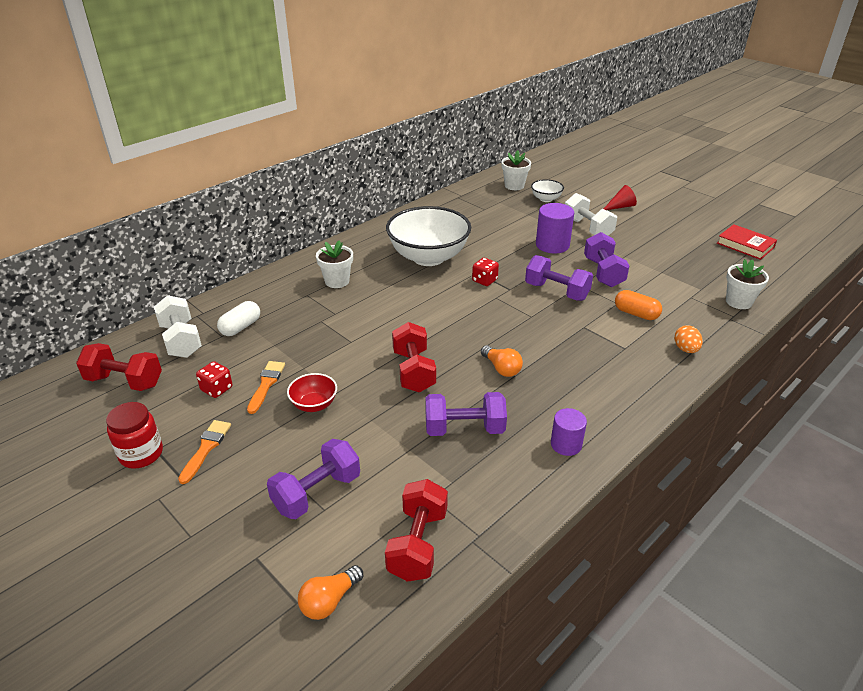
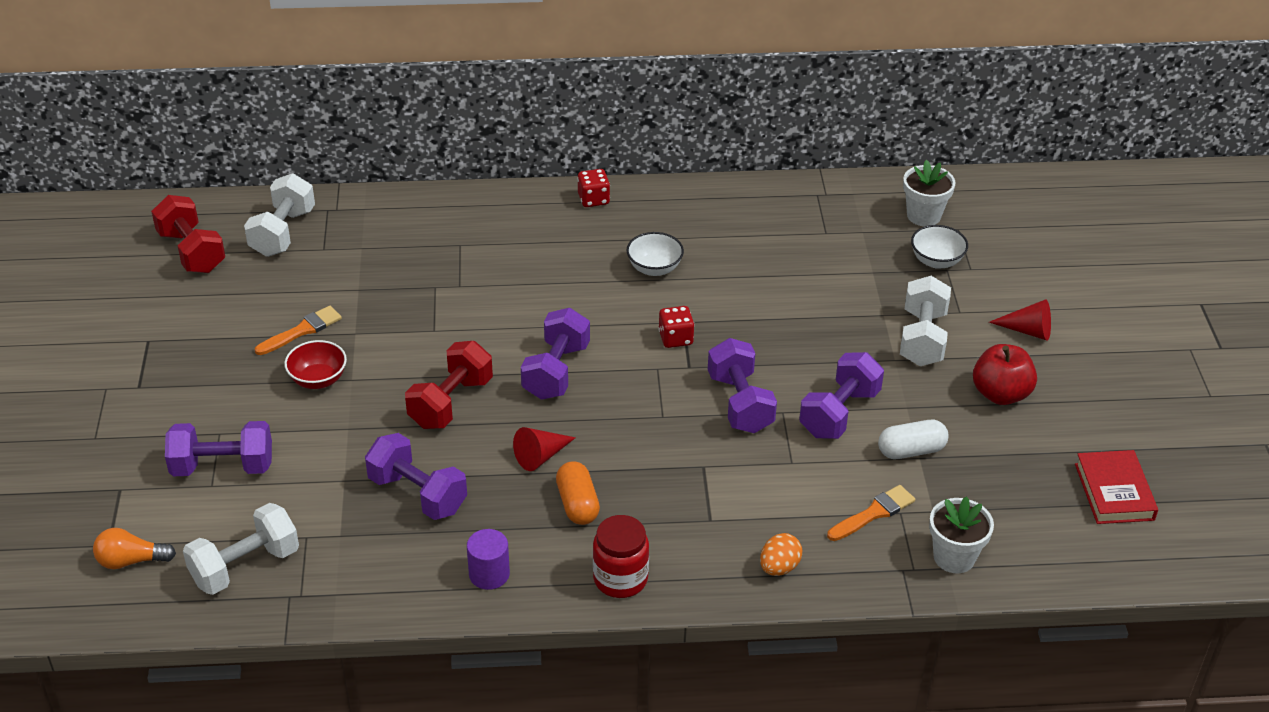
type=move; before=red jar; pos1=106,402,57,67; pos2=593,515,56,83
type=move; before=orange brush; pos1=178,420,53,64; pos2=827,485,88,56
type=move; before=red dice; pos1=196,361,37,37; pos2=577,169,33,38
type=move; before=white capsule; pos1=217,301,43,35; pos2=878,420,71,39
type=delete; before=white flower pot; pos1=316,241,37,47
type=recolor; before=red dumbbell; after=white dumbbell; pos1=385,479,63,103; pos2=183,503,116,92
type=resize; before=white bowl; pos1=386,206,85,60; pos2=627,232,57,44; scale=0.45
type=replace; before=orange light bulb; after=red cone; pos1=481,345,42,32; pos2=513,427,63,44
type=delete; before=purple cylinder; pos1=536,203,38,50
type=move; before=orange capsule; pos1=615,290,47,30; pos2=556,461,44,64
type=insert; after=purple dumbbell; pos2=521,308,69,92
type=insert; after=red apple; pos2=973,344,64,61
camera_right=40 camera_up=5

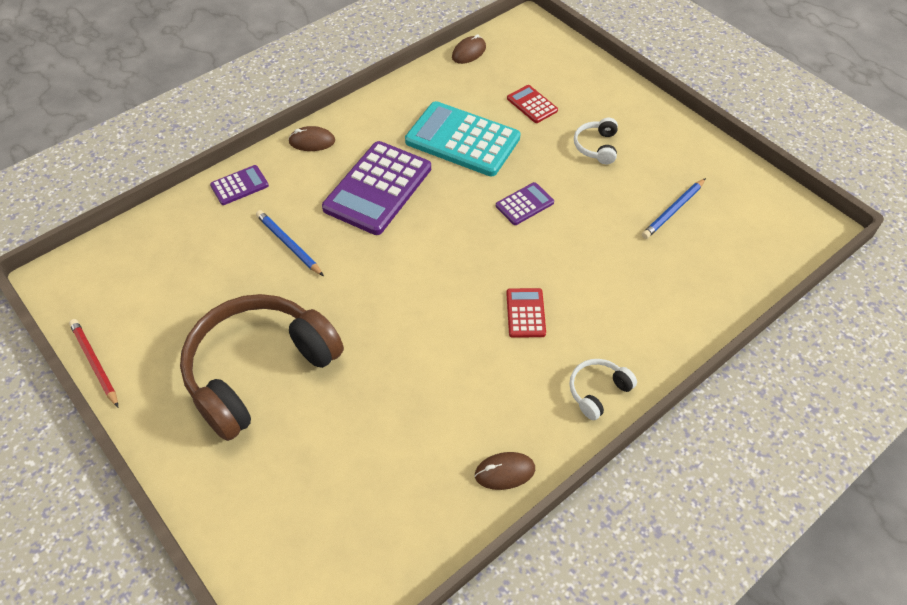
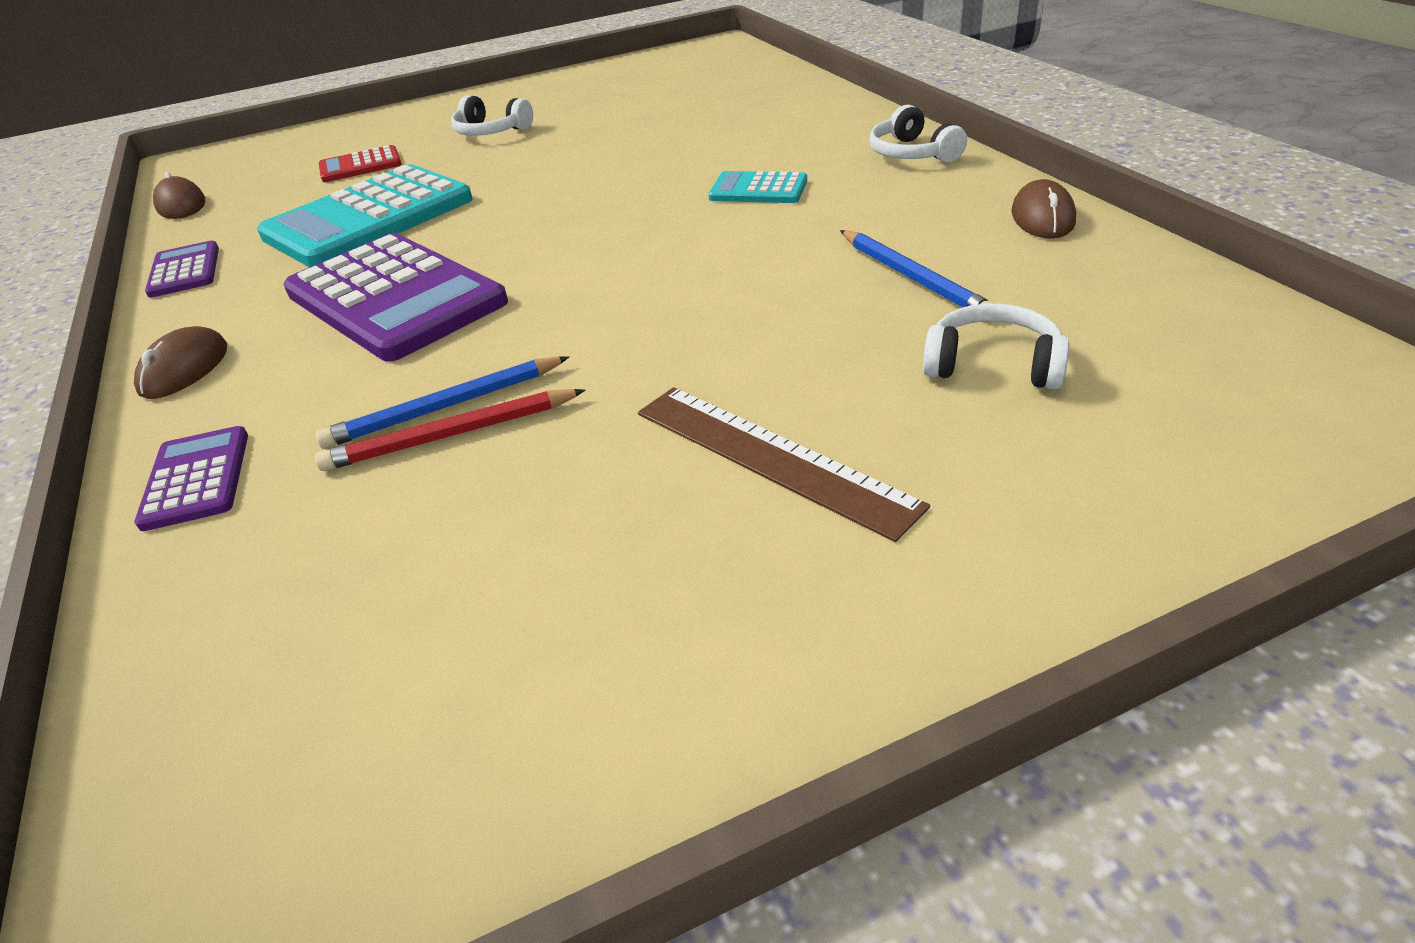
type=move; before=red pencil; pos1=69,319,49,88; pos2=315,389,270,82
type=replace; before=brown headphones; after=brown ruler; pos1=180,294,164,147; pos2=638,387,292,155
type=move; before=purple calculator; pos1=496,182,58,43; pos2=145,240,74,58
type=recolor; before=red calculator; after=turquoise calculator; pos1=506,288,40,50; pos2=708,171,99,32
type=move; before=blue pencil; pos1=642,178,64,61; pos2=840,230,154,77
type=insert; after=white headphones; pos2=923,303,146,86
camera_right=-70 camera_up=-15

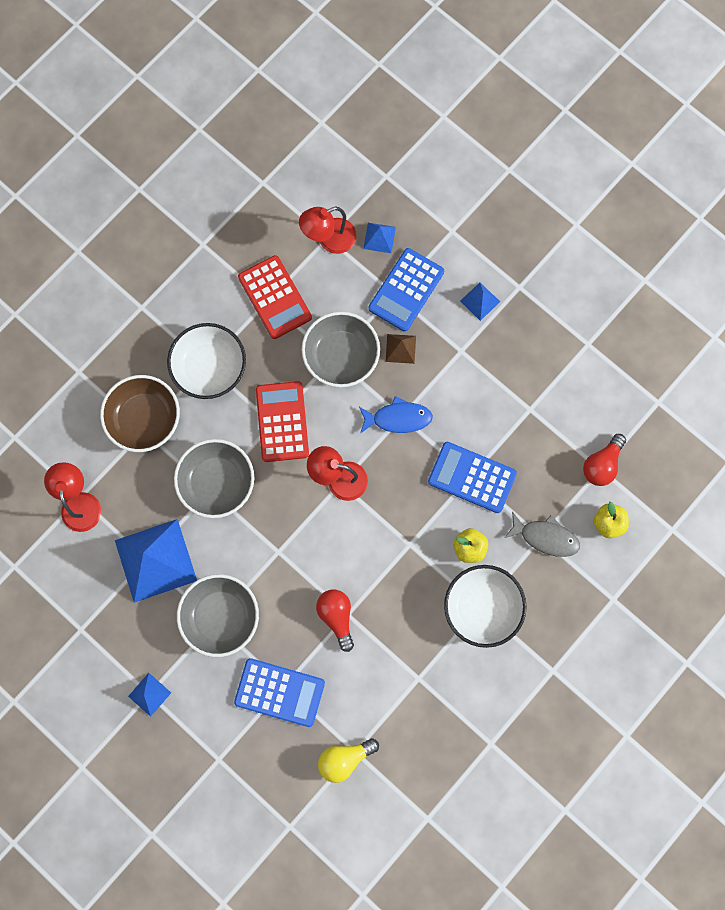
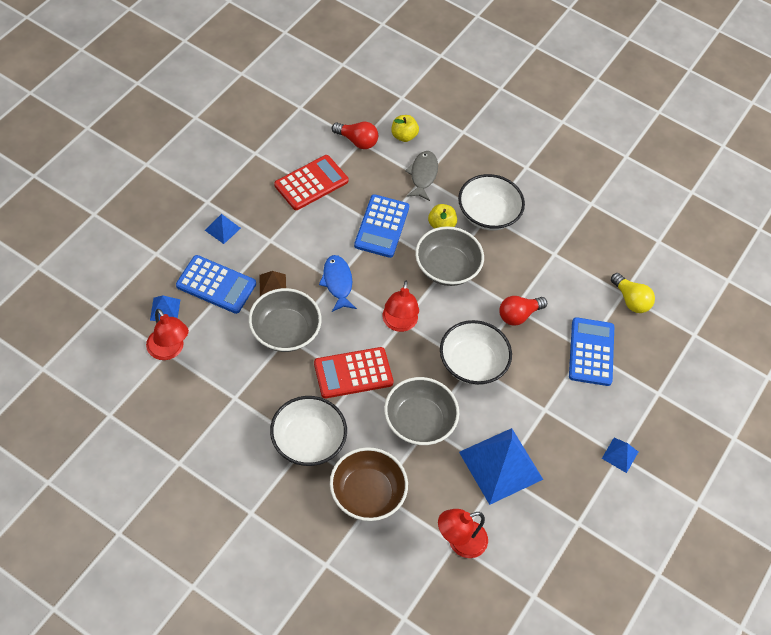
type=move; before=grey bowl; pos1=177,574,82,83; pos2=415,226,69,60
type=move; before=red calculator; pos1=238,255,74,84; pos2=274,155,75,55
type=insert; after=white bowl; pos2=440,320,72,65
camera_right=-105 camera_up=-20

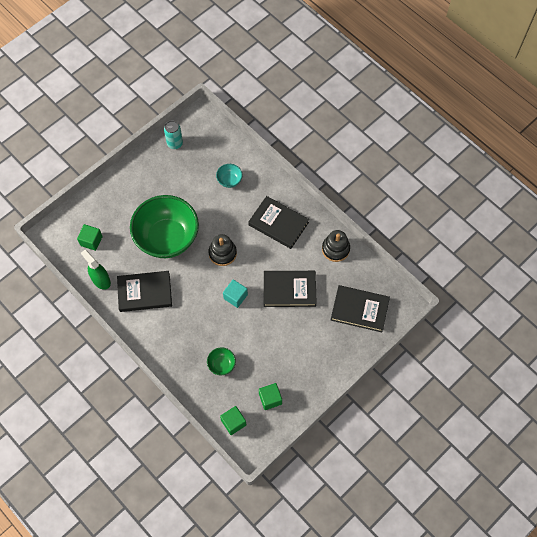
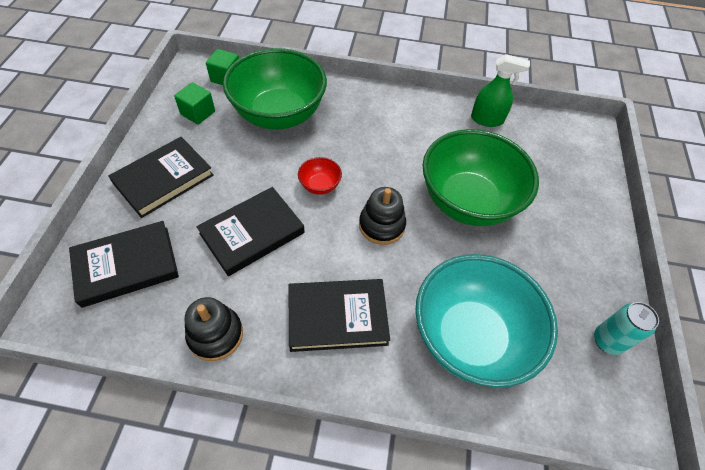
type=delete; before=green cube; pos1=77,224,26,27
type=move; before=black book; pos1=117,271,55,41; pos2=108,137,106,81
type=resize; before=green bowl; pos1=207,348,29,27; pos2=223,48,104,82; scale=2.48
type=resize; before=turquoise bowl; pos1=216,164,27,24; pos2=415,254,143,134; scale=2.48
type=replace; before=turquoise cube; after=red bowl; pos1=223,279,25,29; pos2=298,157,44,38
camera_right=140 camera_up=-10

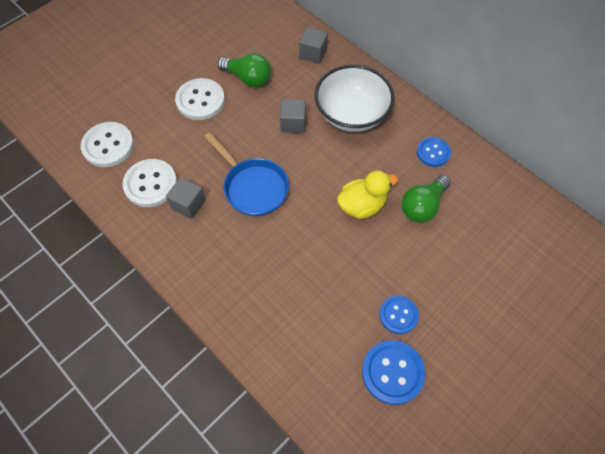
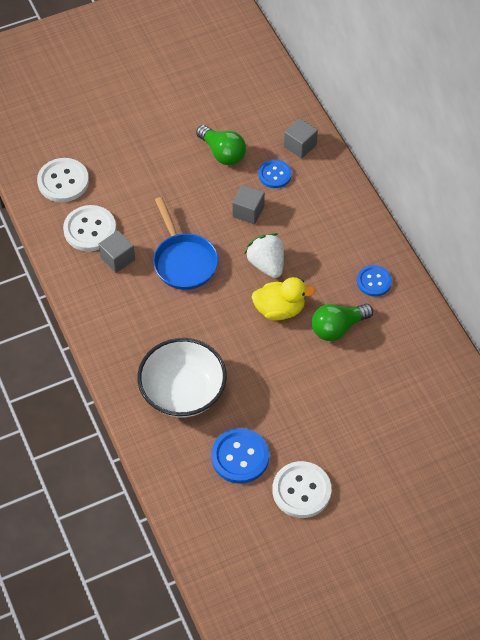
type=move; before=white button; pos1=175,78,50,42; pos2=272,461,59,57
type=move; before=white bowl; pos1=315,65,80,67; pos2=137,338,90,80
type=move; before=blue button; pos1=380,296,39,38; pos2=259,160,33,28
type=insert; after=white strawberry; pos2=245,233,39,45
camera_right=20 camera_up=-5

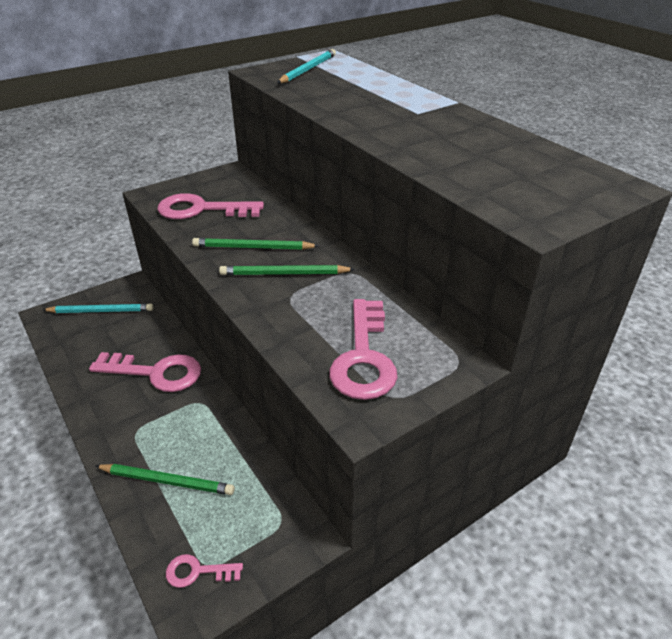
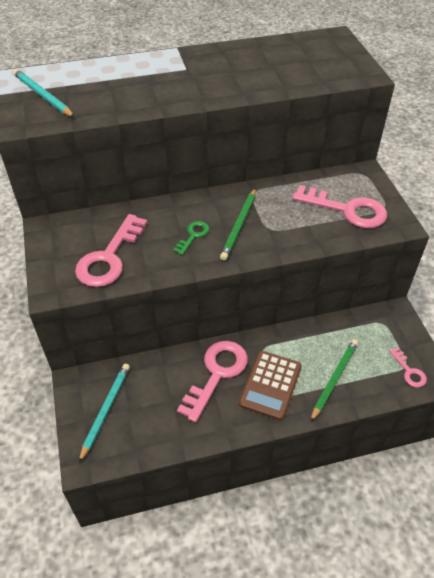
type=rotate; before=pink key; pos1=166,554,77,34; pos2=389,347,38,41; turn=-45
type=replace; before=green pencil; after=green key; pos1=192,238,127,12; pos2=173,221,36,34
type=insert; after=brown calculator; pos2=239,351,63,70
camera_right=-70 camera_up=10

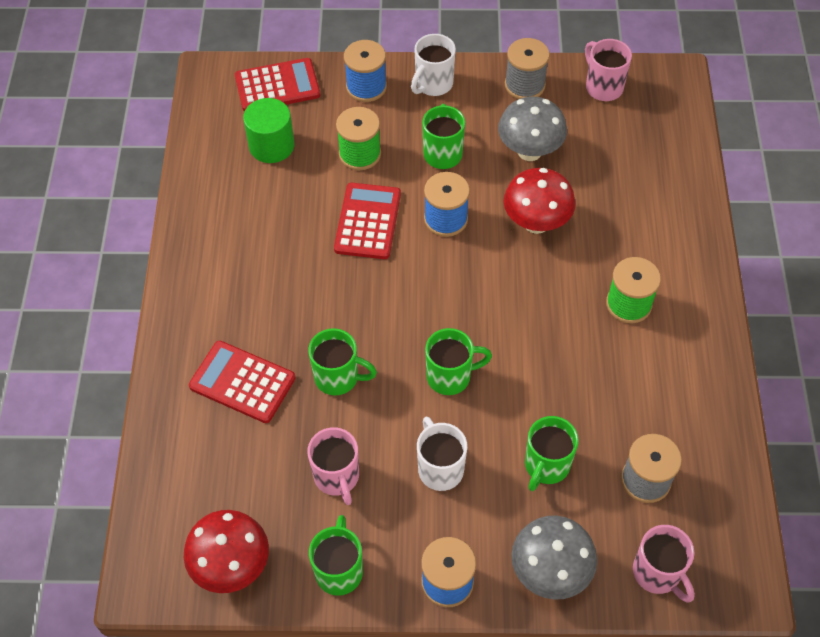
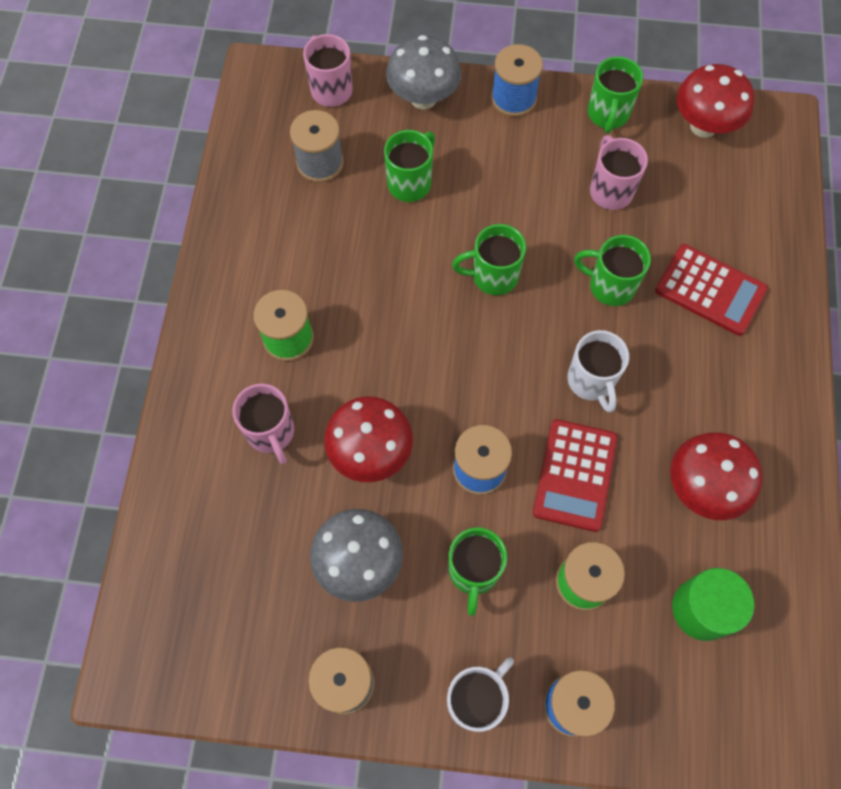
type=delete; before=red calculator; pos1=235,58,85,54
type=move; before=white mug; pos1=417,416,50,75; pos2=567,330,62,83
type=move; before=pink mug; pos1=585,39,47,62; pos2=232,384,62,80
type=insert; after=red mushroom; pos2=670,432,93,88
camera_right=-175 camera_up=10

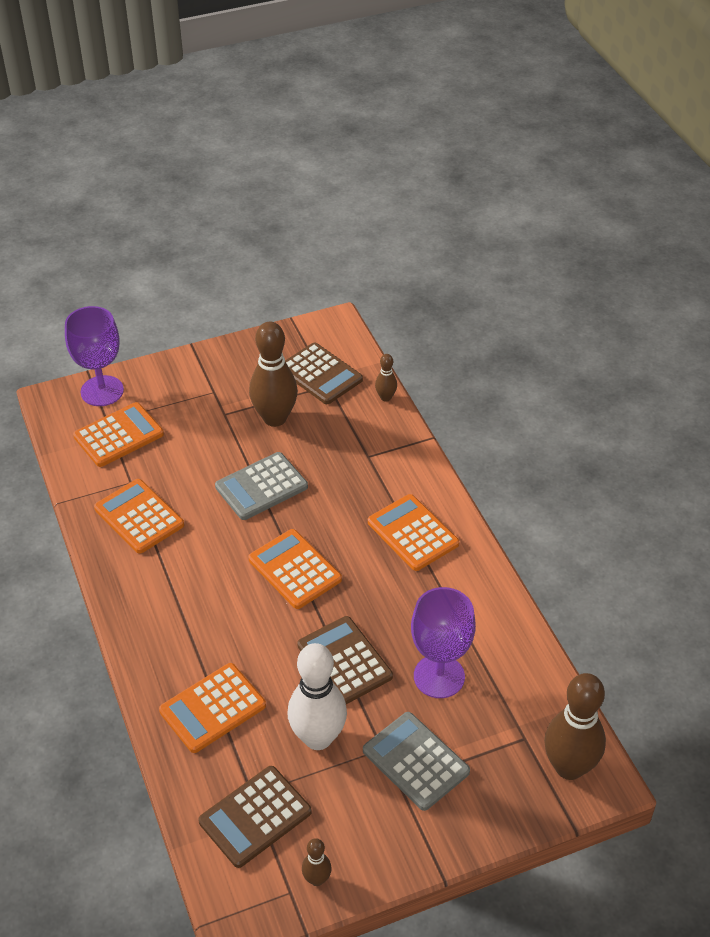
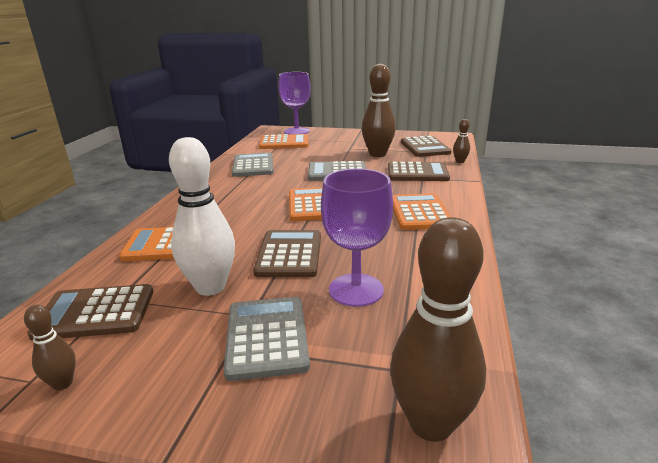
type=recolor; before=orange calculator; after=grey calculator; pos1=94,479,90,75; pos2=232,152,41,25
type=insert; after=brown calculator; pos2=388,162,62,19
camera_right=35 camera_up=-20

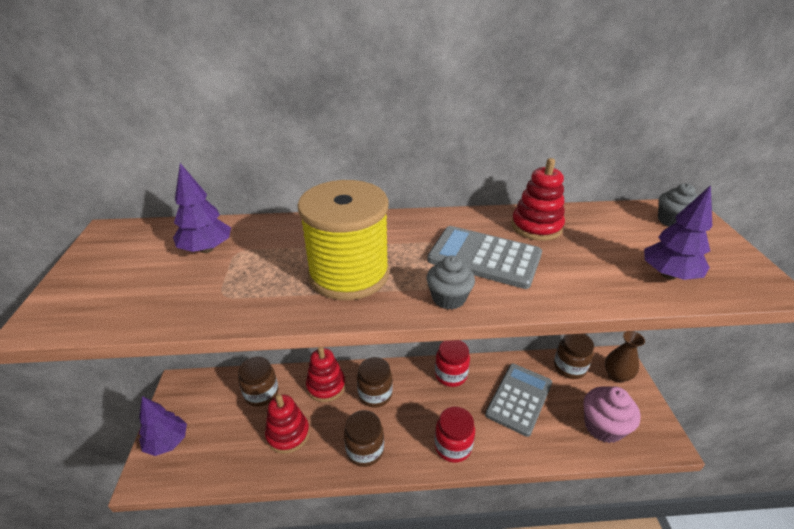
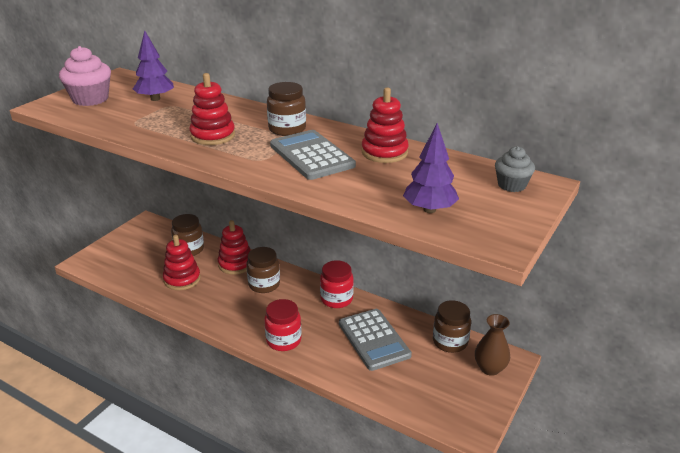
type=delete; before=purple tree; pos1=139,396,48,60
type=replace; before=yellow spool; after=red stacking toy; pos1=297,180,92,120; pos2=189,73,46,72
type=move; before=brown jar; pos1=344,410,40,57; pos2=267,82,39,54
type=delete; before=grey cupcake; pos1=426,256,49,54
type=rotate; before=grey calculator; pos1=485,364,67,73; pos2=339,309,73,62; turn=90
type=move; before=pink cupcake; pos1=583,386,58,57; pos2=59,46,52,60
camera_right=35 camera_up=-5

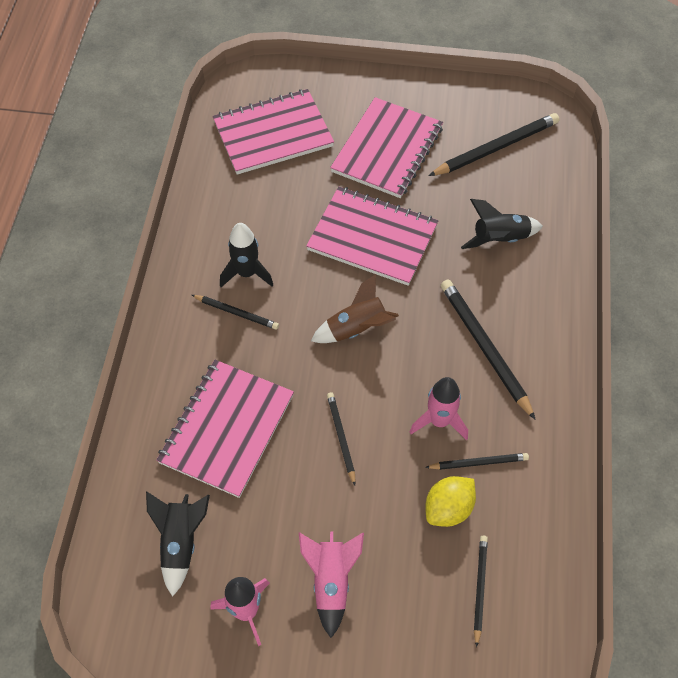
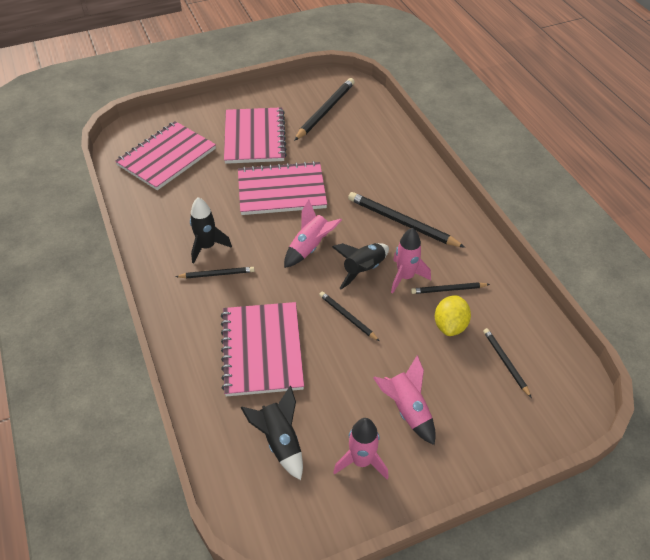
type=recolor; before=brown rocket; after=pink rocket; pos1=311,274,88,69; pos2=284,200,58,68
type=rotate; before=black pencil; pos1=425,453,104,17; pos2=411,282,79,12; turn=-150
type=move; before=black rocket; pos1=461,199,82,50; pos2=332,243,57,46
camera_right=-30 camera_up=-10

